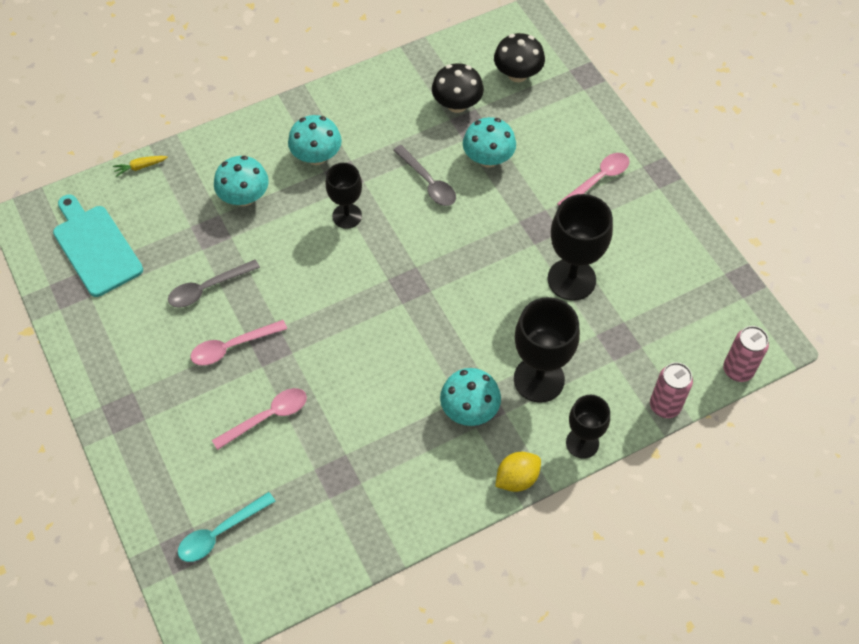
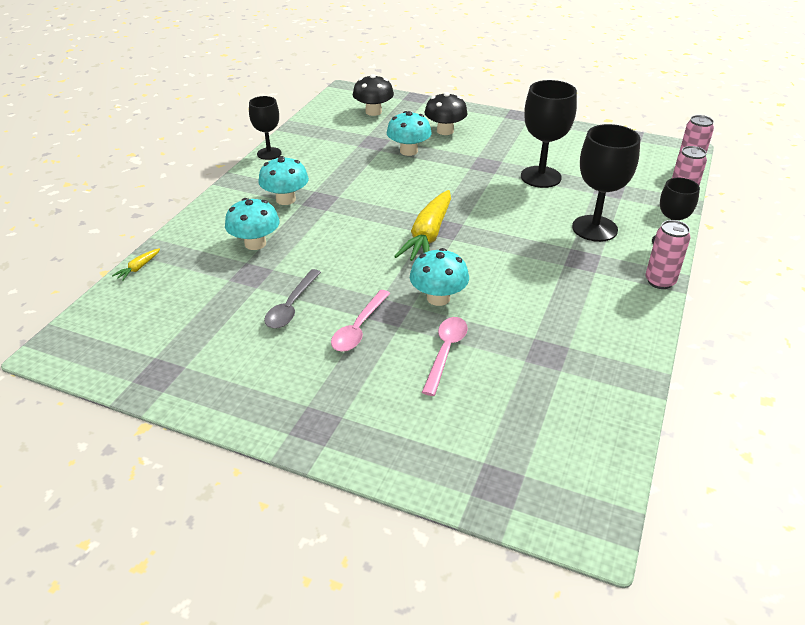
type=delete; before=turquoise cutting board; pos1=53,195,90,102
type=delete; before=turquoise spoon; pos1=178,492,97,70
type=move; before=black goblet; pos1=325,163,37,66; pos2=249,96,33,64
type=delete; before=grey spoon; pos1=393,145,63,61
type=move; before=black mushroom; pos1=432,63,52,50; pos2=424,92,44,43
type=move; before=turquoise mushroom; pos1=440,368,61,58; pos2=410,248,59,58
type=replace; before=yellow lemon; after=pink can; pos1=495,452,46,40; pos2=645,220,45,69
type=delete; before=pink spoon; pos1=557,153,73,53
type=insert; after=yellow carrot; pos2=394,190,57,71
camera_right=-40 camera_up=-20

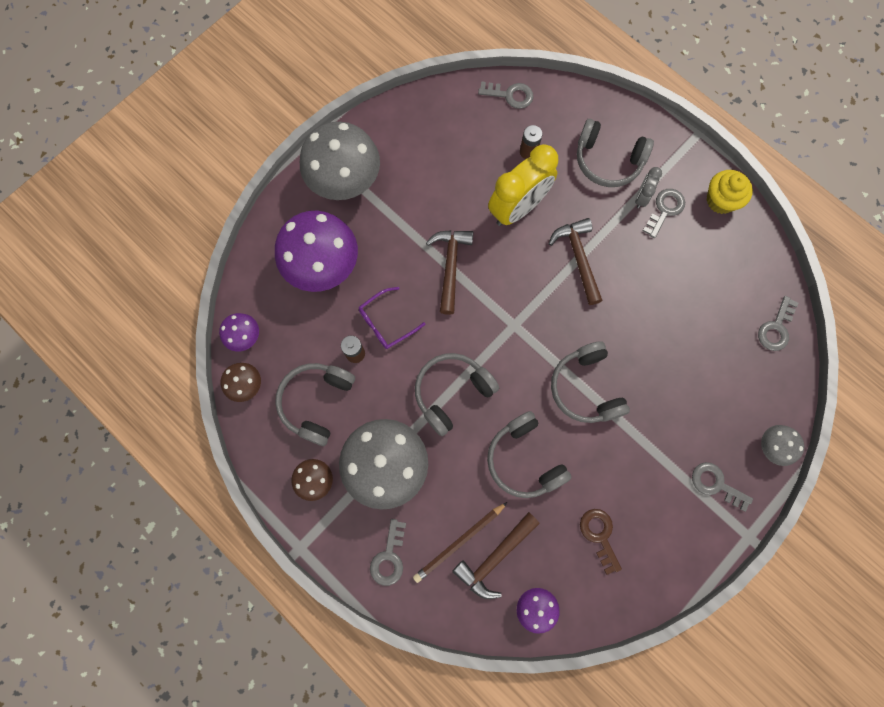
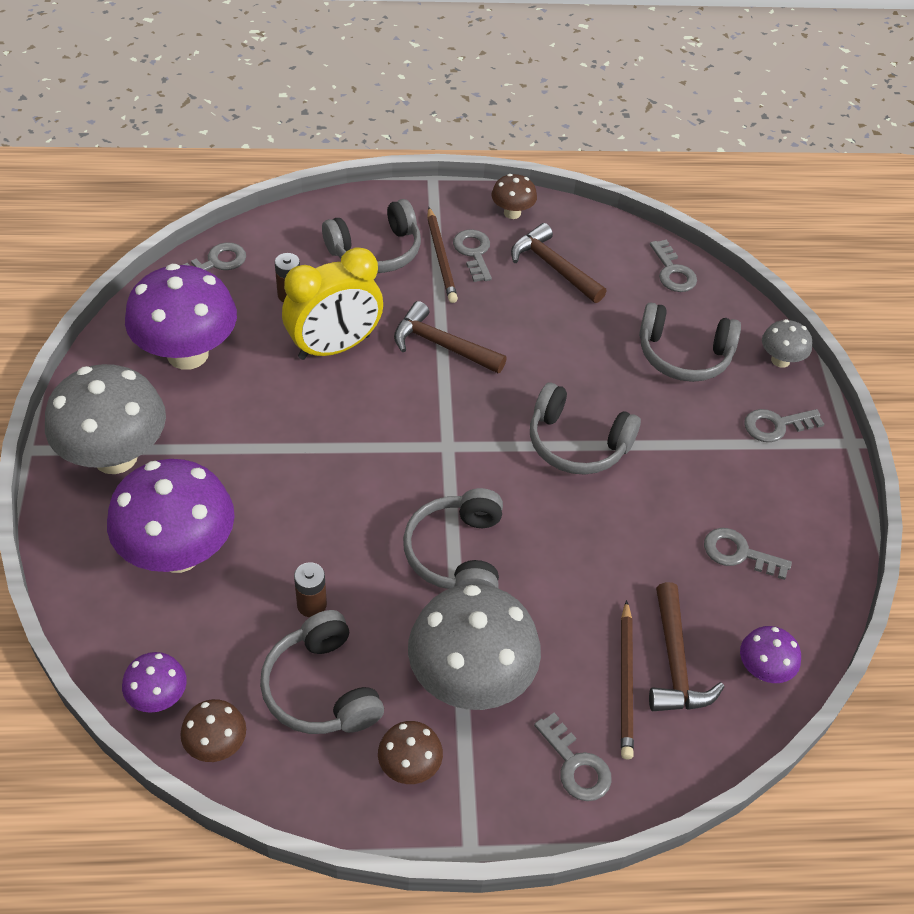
type=delete; before=purple glasses; pos1=359,287,66,62
type=move; before=brown hammer; pos1=426,230,47,85; pos2=511,223,96,80
type=move; before=grey headphones; pos1=487,411,85,87; pos2=639,302,102,80
type=rotate; before=yellow clock; pos1=488,144,70,82; pos2=282,247,101,113; turn=60
type=recolor; before=brown key; after=grey key; pos1=580,509,42,66; pos2=704,528,88,52
type=replace; before=grey clock; after=brown pencil; pos1=635,167,27,41; pos2=427,207,31,96
type=replace; before=yellow cupcake; after=brown mushroom; pos1=707,170,46,44; pos2=491,174,46,45
type=insert; after=purple mushroom; pos2=125,264,112,106
camera_right=-50 camera_up=-25

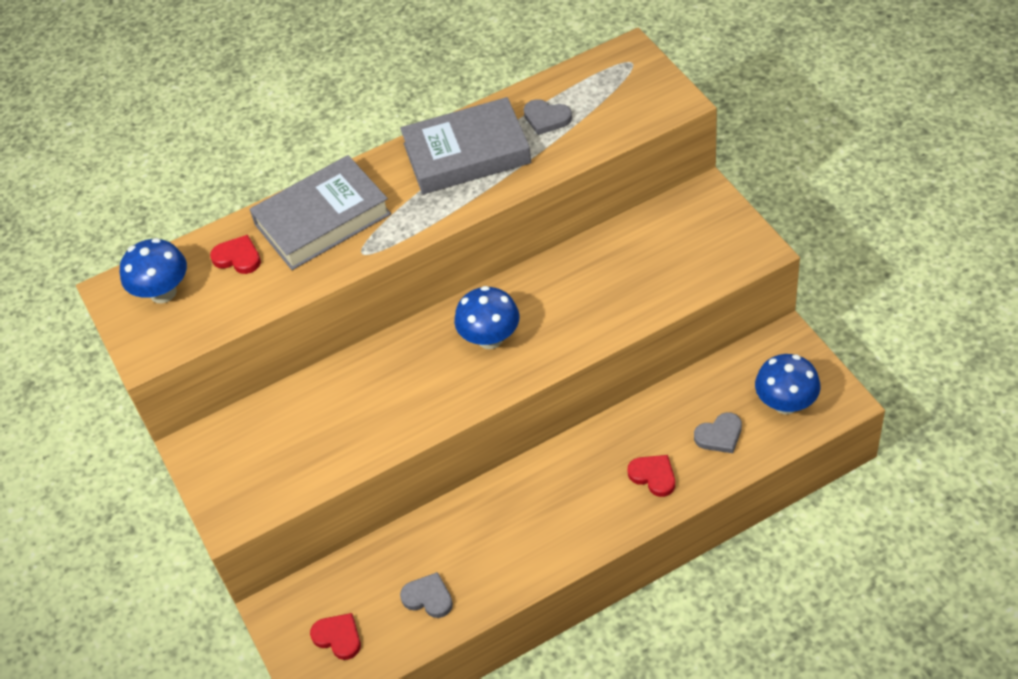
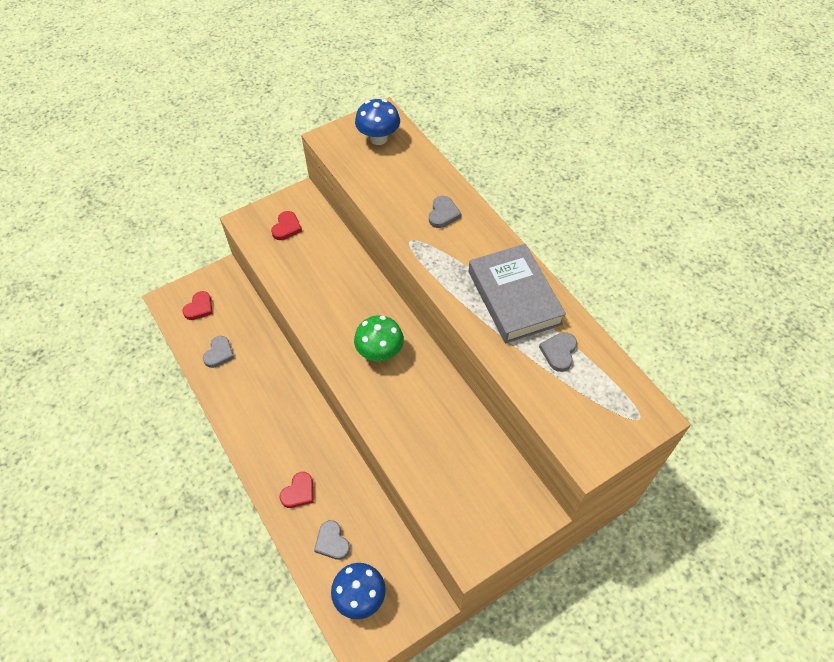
type=move; before=red heart; pos1=210,235,51,39; pos2=271,211,31,29
type=replace; before=grey book; after=grey heart; pos1=249,155,142,115; pos2=429,196,33,32
type=recolor; before=blue mushroom; after=green mushroom; pos1=454,286,66,63; pos2=354,315,50,46
camera_right=80 camera_up=5

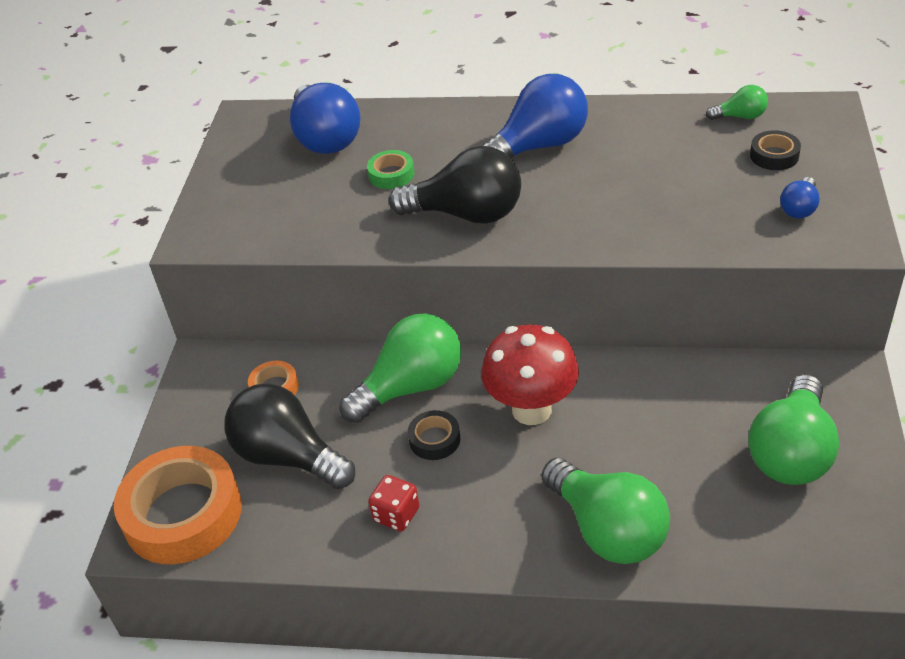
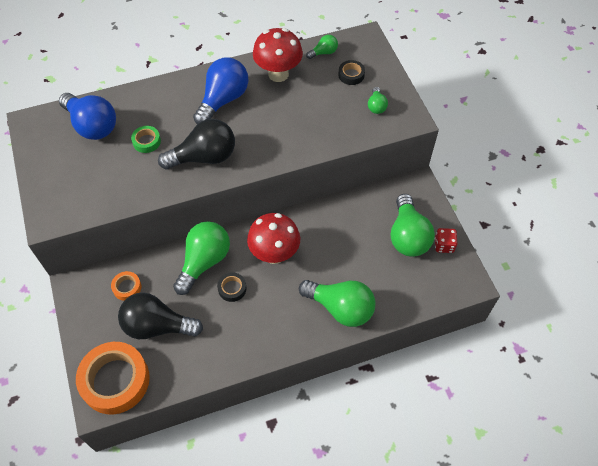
type=move; before=red dice; pos1=368,475,52,56; pos2=435,228,23,25
type=recolor; before=blue light bulb; after=green light bulb; pos1=780,177,40,41; pos2=368,87,20,27
type=insert; after=red mushroom; pos2=253,28,50,54
camera_right=-30 camera_up=15

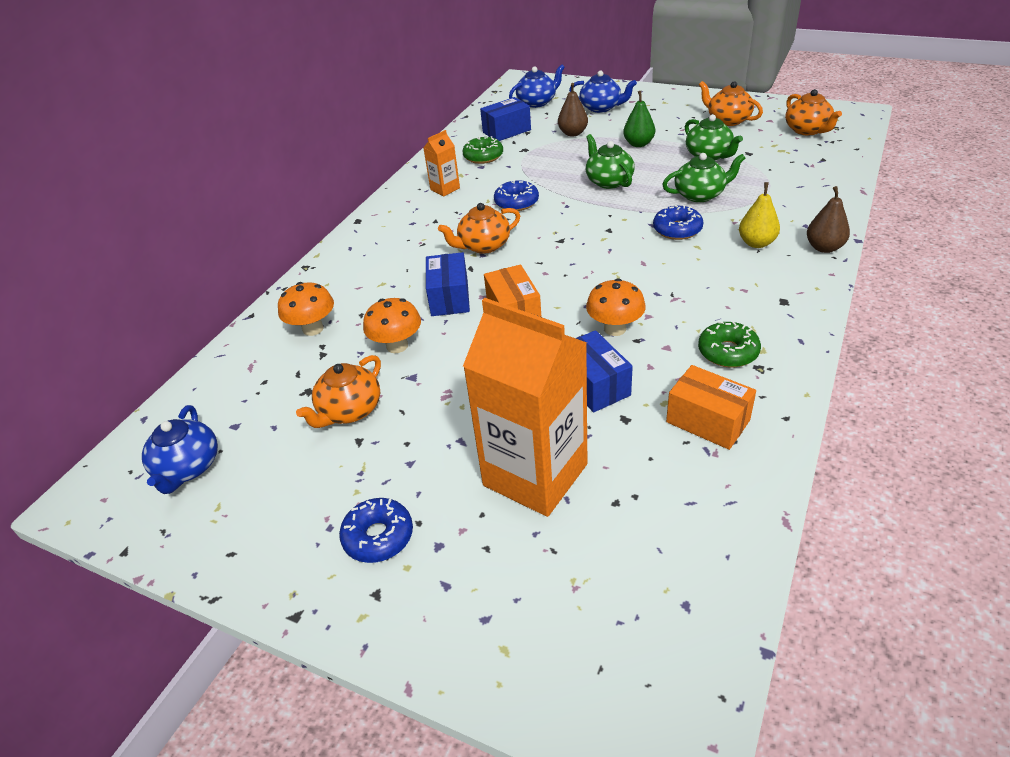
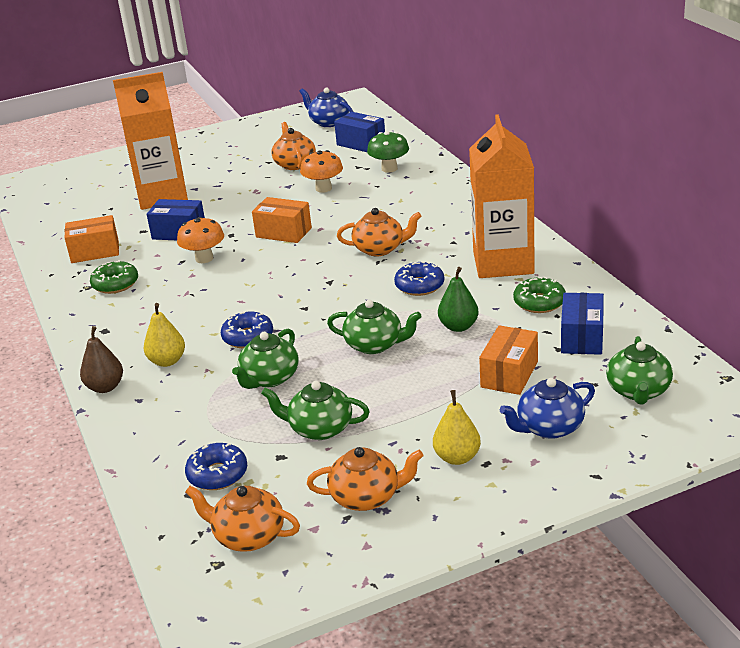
type=recolor; before=orange mushroom; after=green mushroom; pos1=278,282,56,54; pos2=367,131,42,42
type=move; before=blue donut; pos1=339,498,74,65; pos2=185,443,62,47
type=resize; before=orange carton; pos1=423,130,37,66; pos2=469,114,65,164; scale=2.24
type=move; before=blue box; pos1=426,252,44,64; pos2=334,112,51,40
type=rotate; before=orange teapot; pos1=438,203,82,51; pos2=337,208,85,48; turn=75
type=recolor; before=blue teapot; after=green teapot; pos1=509,64,56,44; pos2=606,336,67,68
type=replace; before=brown pear; after=orange box; pos1=558,83,30,54; pos2=479,325,59,70
type=move; before=green pear; pos1=623,91,32,56; pos2=438,267,41,65
type=insert; after=yellow pear; pos2=433,390,48,75
camera_right=130 camera_up=-10

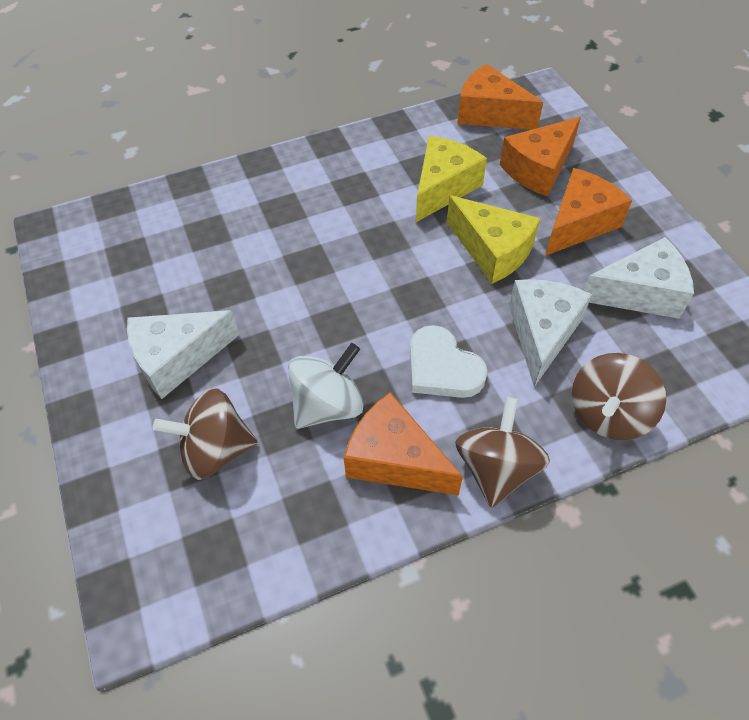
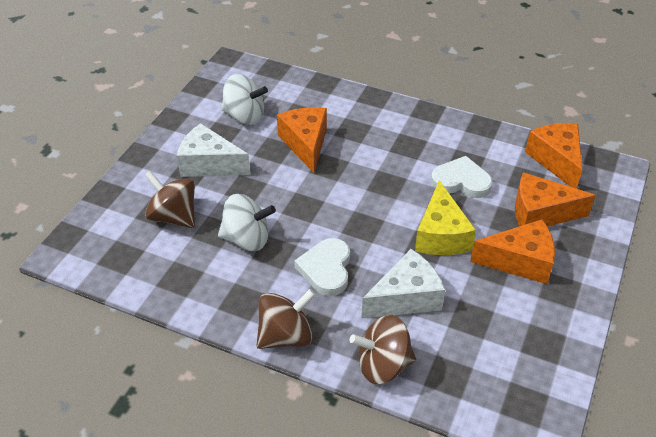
type=move; before=orange cheese; pos1=344,392,119,104; pos2=277,107,50,66
type=replace; before=yellow cheese; after=white heart; pos1=416,136,71,86; pos2=431,156,62,42
type=delete; before=white cheese; pos1=584,237,110,82
type=insert; after=white spinning top; pos2=221,74,47,51
camera_right=45 camera_up=-10

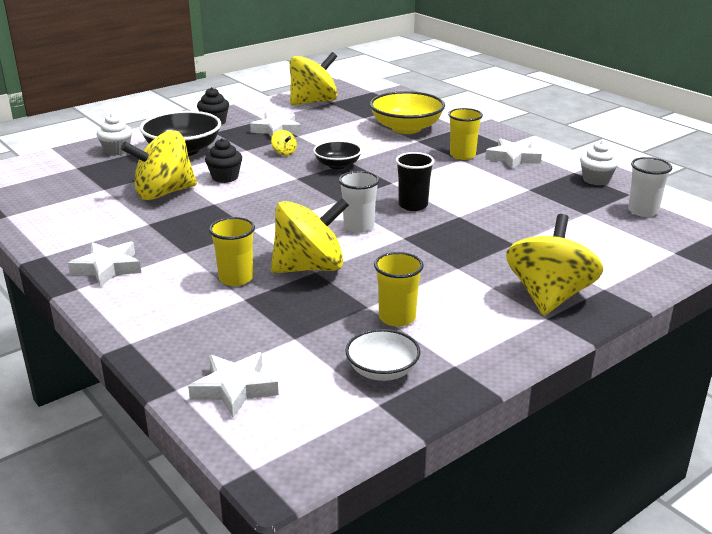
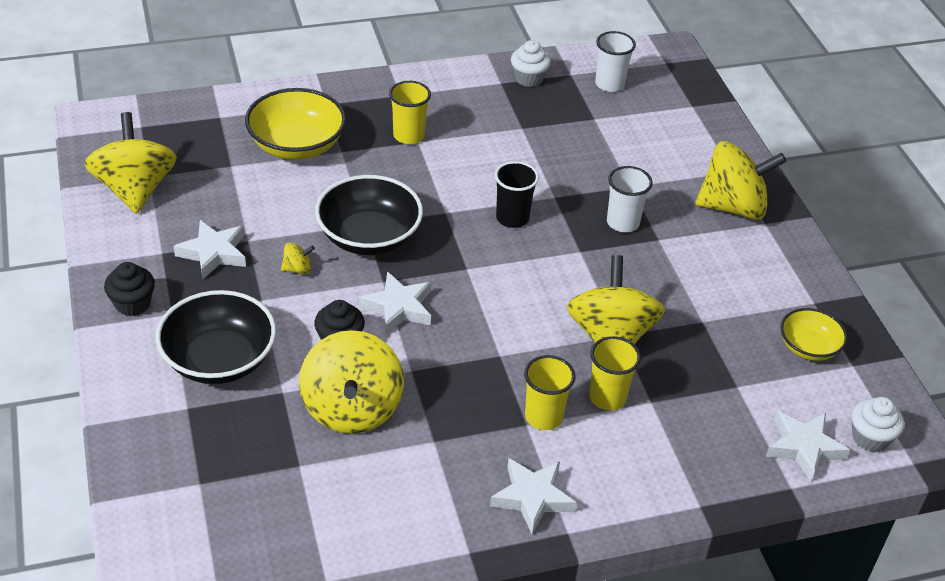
type=move; before=white cupcake; pos1=96,114,36,41; pos2=851,397,53,55
type=resize; before=black bowl; pos1=313,140,49,29; pos2=315,175,108,80; scale=1.7
type=move; before=white cup; pos1=339,171,41,62; pos2=607,166,46,66
type=recolor; before=white bowl; after=yellow bowl; pos1=345,329,75,52; pos2=780,308,67,53
type=move; before=yellow cup; pos1=374,252,50,75; pos2=524,355,52,75
type=move; before=white star; pos1=485,138,57,31; pos2=359,272,72,63
type=rotate; before=yellow spinning top; pos1=506,214,97,102; pos2=695,141,92,79; turn=135
camera_right=-70 camera_up=15

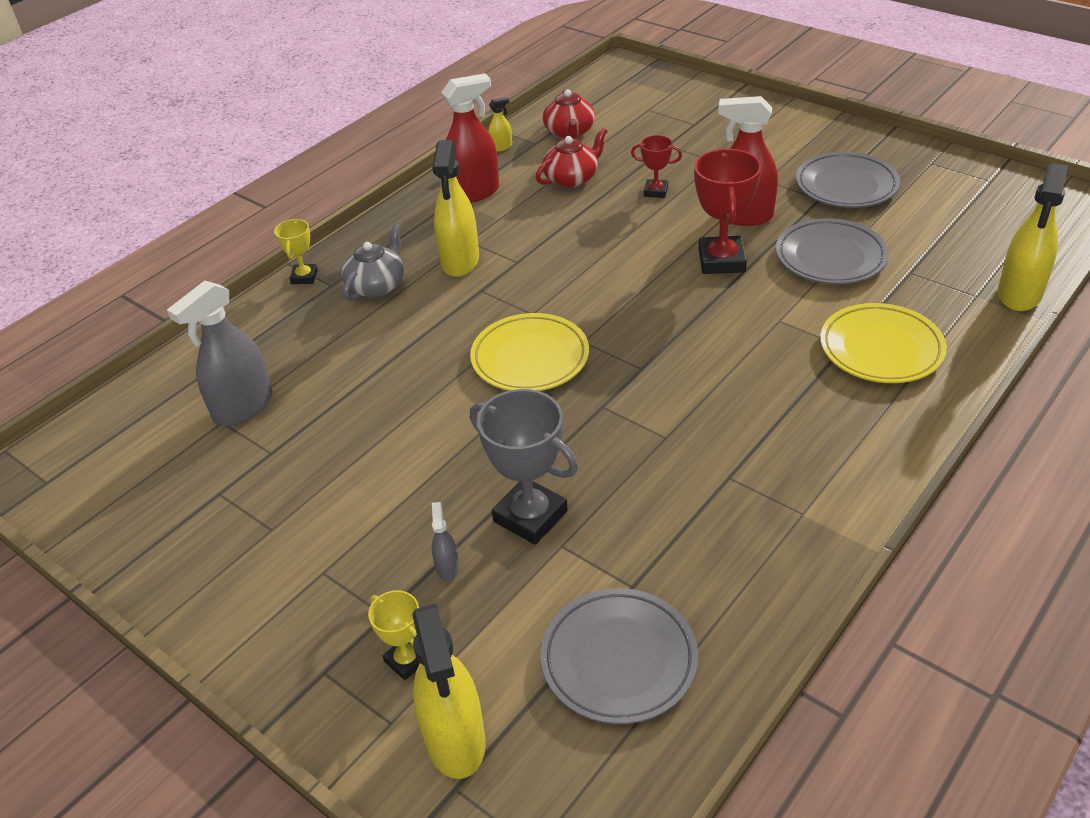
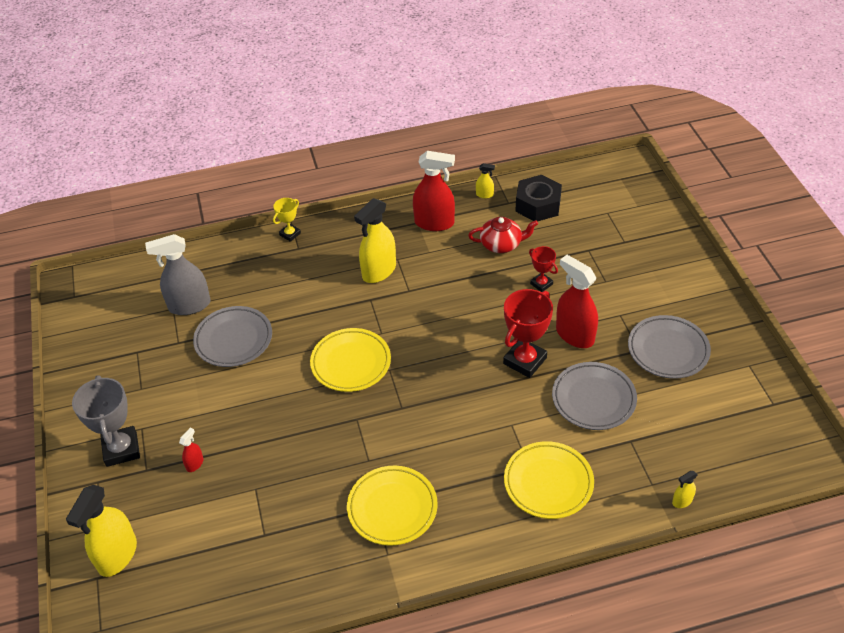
type=delete; before=grey teapot; pos1=341,224,63,77
type=delete; before=yellow trophy; pos1=368,590,52,90
type=recolor; before=grey spray bottle; after=red spray bottle; pos1=432,502,27,79; pos2=179,428,24,44
type=move; before=grey trophy; pos1=470,389,108,156; pos2=72,375,68,92
type=move; before=grey plate; pos1=541,588,157,136; pos2=193,306,79,61
type=replace; before=red teapot; after=black nut; pos1=543,89,52,50; pos2=515,175,47,47
type=resize; before=yellow spray bottle; pos1=998,163,70,148; pos2=672,471,25,37; scale=0.45
type=insert; after=yellow plate; pos2=347,466,91,80
camera_right=35 camera_up=5

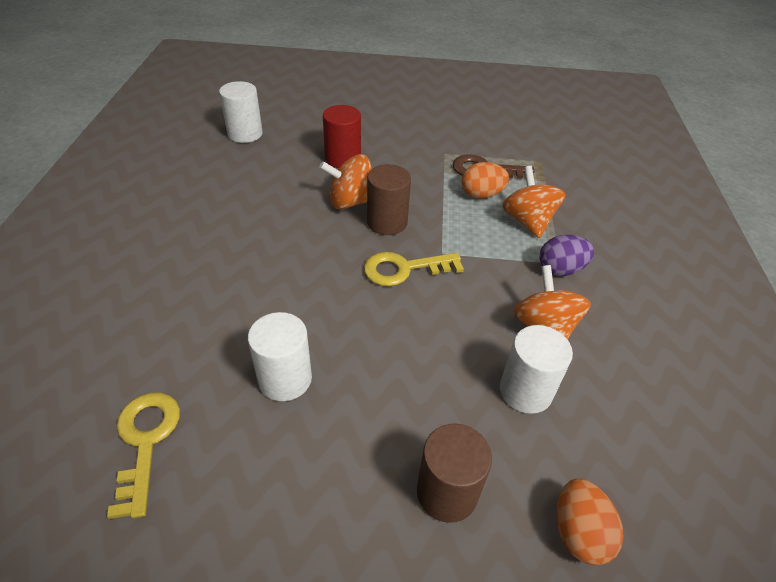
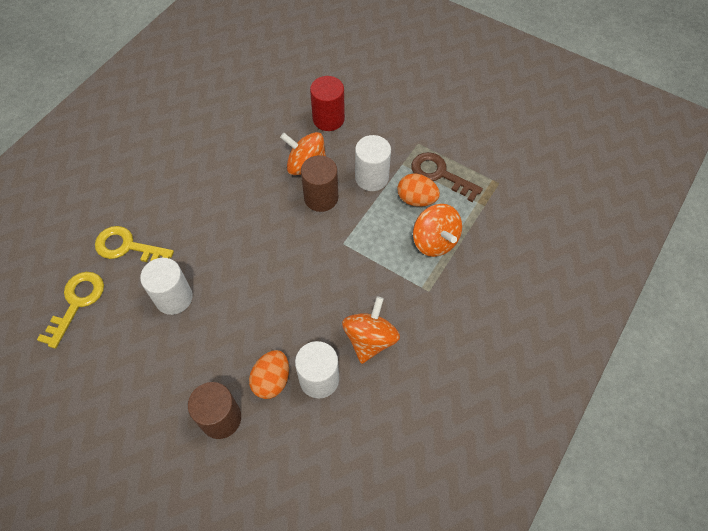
type=move; before=white cylinder; pos1=219,81,44,62; pos2=355,135,36,56
type=move; before=yellow key; pos1=364,252,100,34; pos2=95,226,79,36
type=rotate; before=orange spinning top; pos1=502,166,64,72; pos2=413,204,49,53; turn=135
type=delete; before=purple egg; pos1=540,235,54,41
type=move; before=orange egg; pos1=557,478,67,87; pos2=249,350,40,49
camera_right=30 camera_up=15

